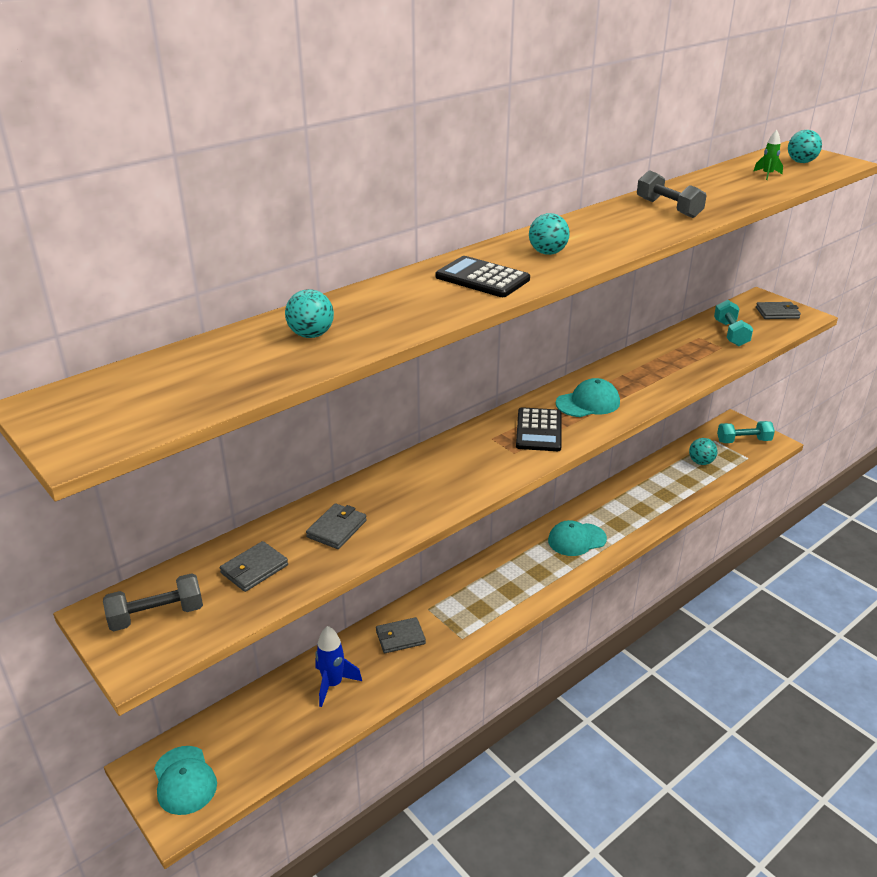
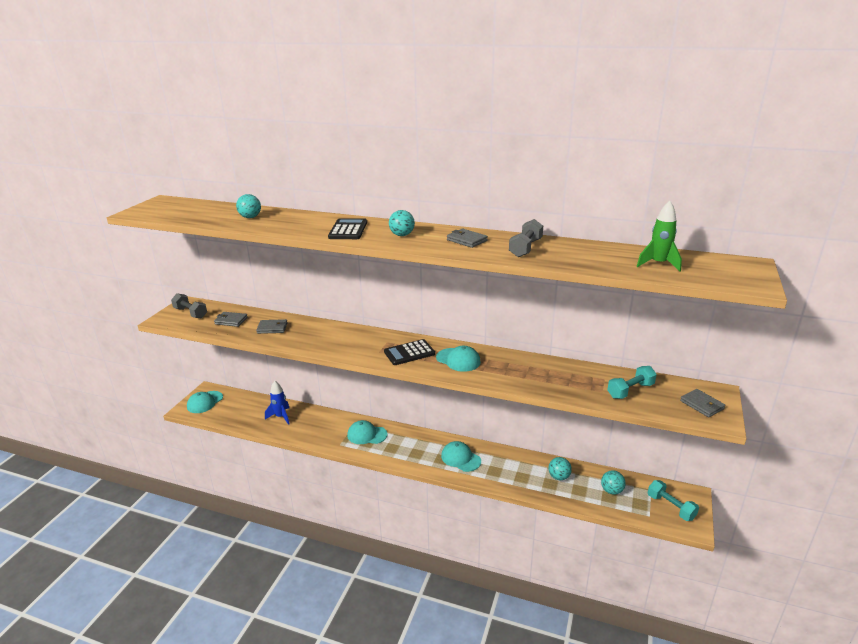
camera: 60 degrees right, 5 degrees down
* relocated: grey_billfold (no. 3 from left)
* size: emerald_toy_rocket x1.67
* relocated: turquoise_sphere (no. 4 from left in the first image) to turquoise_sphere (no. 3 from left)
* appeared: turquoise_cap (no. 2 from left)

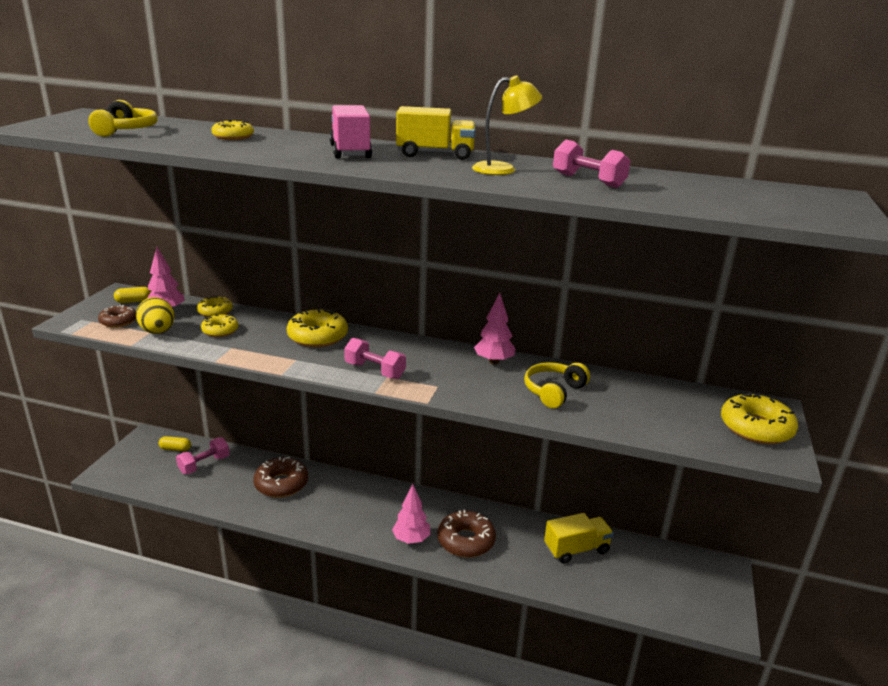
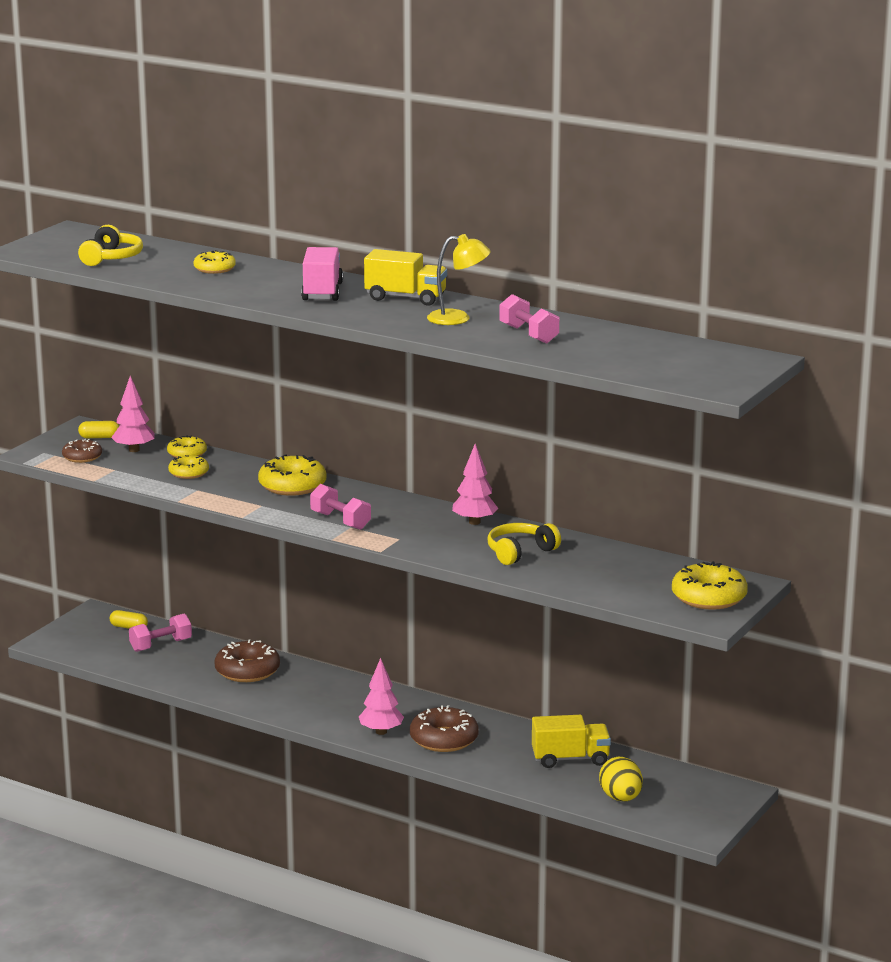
camera: 15 degrees right, 5 degrees down
* relocated: golden_egg

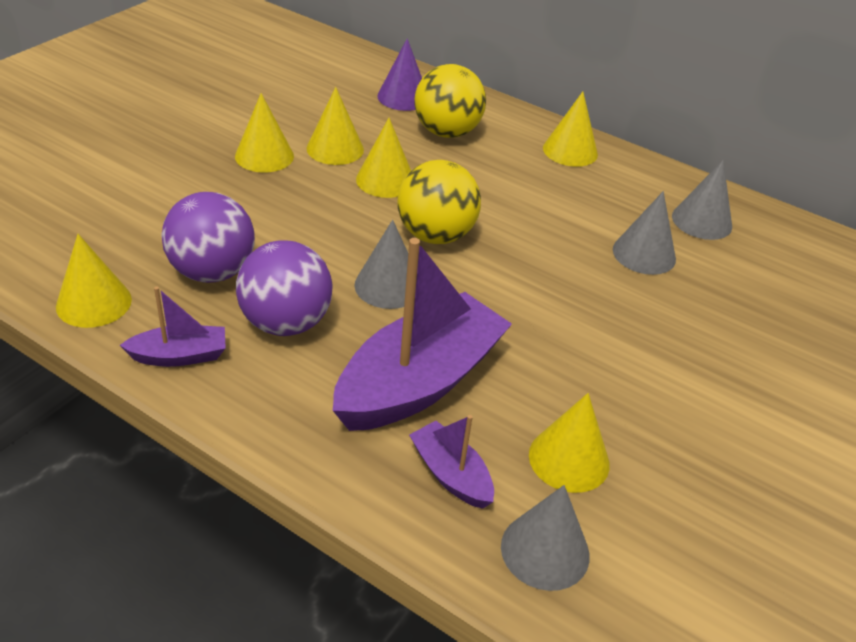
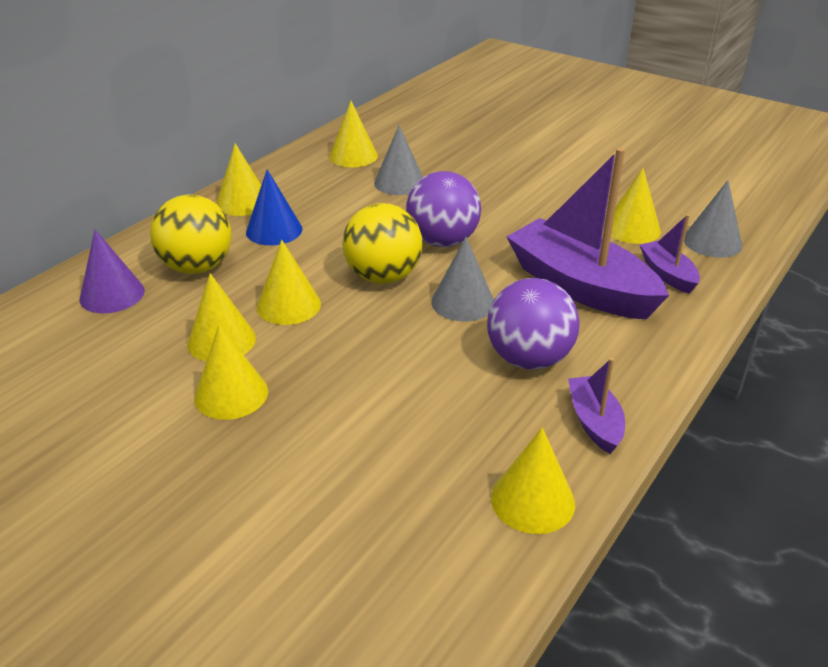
camera: 85 degrees left, 5 degrees down
* relocated: royal_purple_sphere (no. 1 from left)
* spun: royal_purple_toy_boat (no. 3 from left) 105 degrees clockwise
* colour: grey_solid_cone (no. 4 from left) to golden_solid_cone (no. 5 from left)
* appeared: cobalt_solid_cone

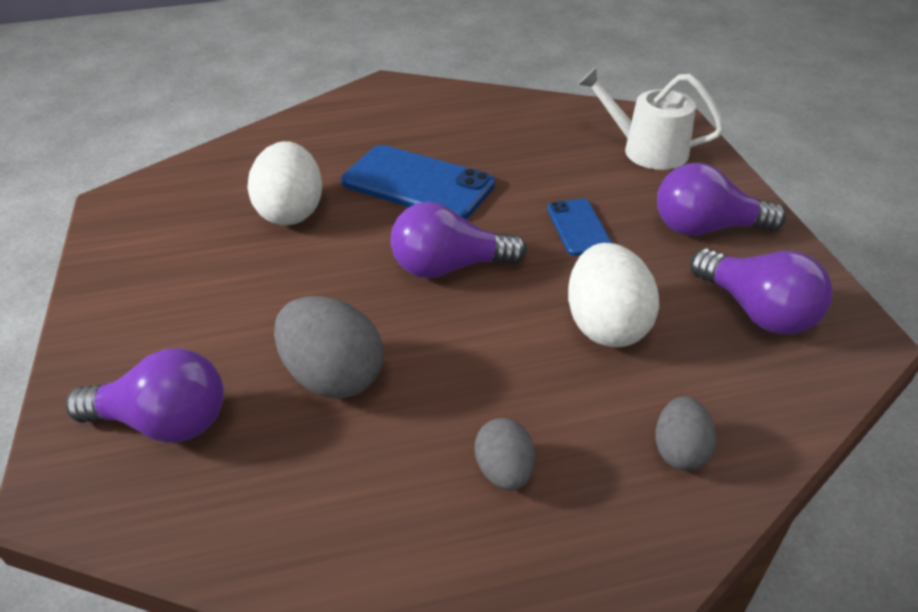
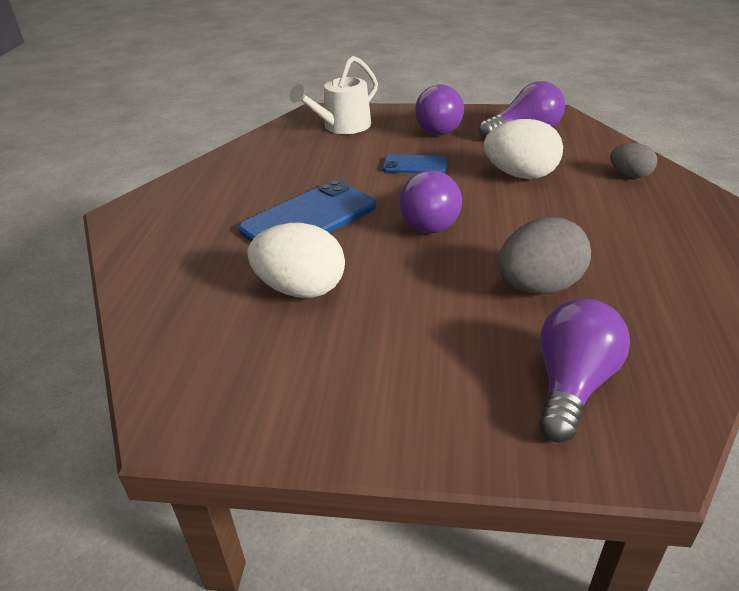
camera: 70 degrees left, 5 degrees down
* missing: grey_egg (no. 2 from left)

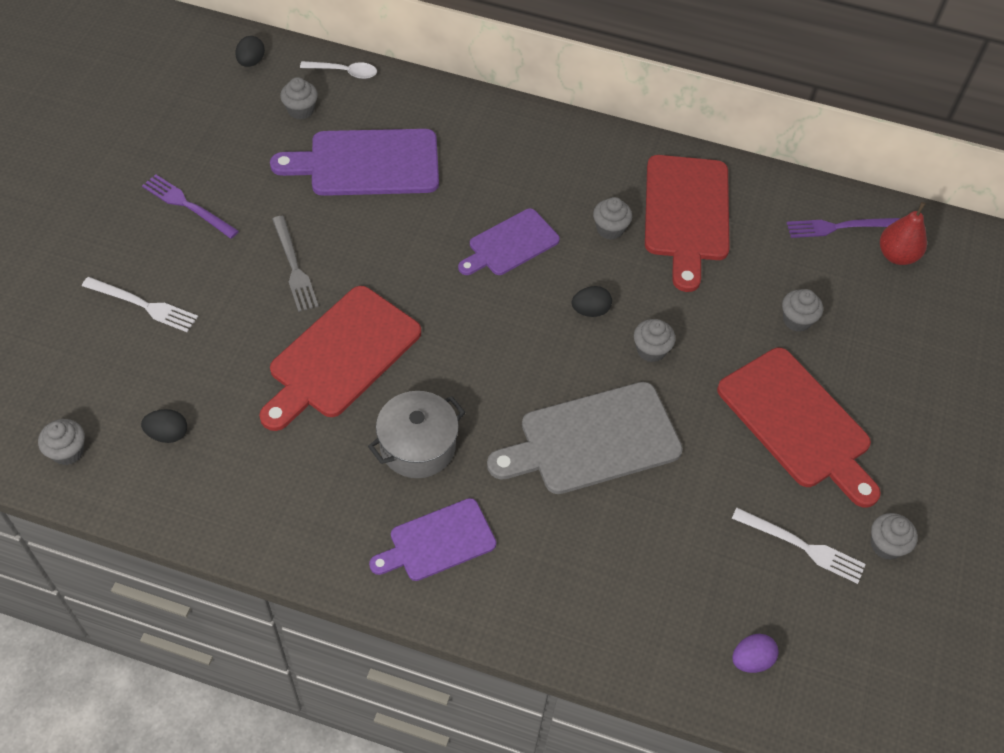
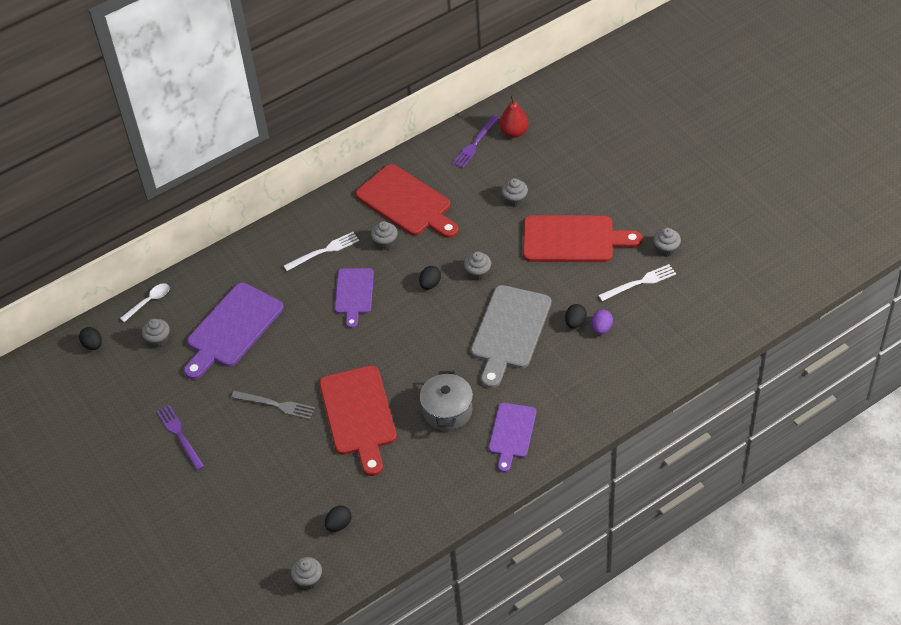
camera: 45 degrees left, 5 degrees down
* relocated: white_dinner_fork (no. 1 from left)
* spun: royal_purple_dinner_fork (no. 1 from left) 75 degrees clockwise
* relocated: royal_purple_egg
* appeared: black_egg (no. 4 from left)

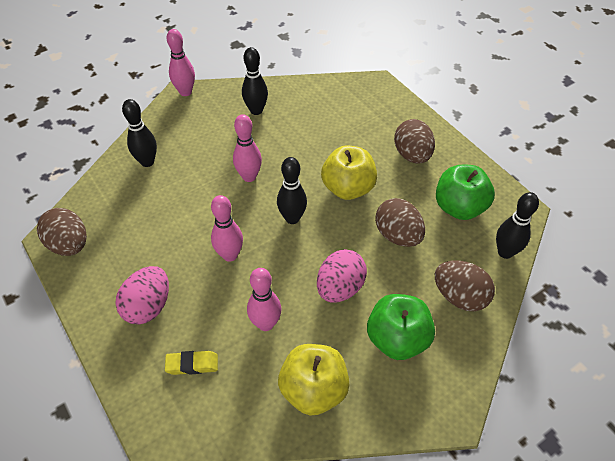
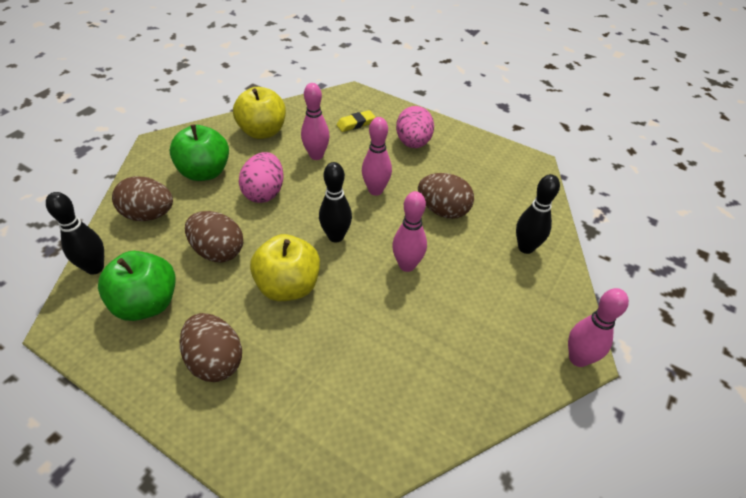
camera: 155 degrees right, 5 degrees down
* relocated: brown_egg (no. 1 from left in the first image) to brown_egg (no. 4 from left)
* missing: black_skittle (no. 2 from left)

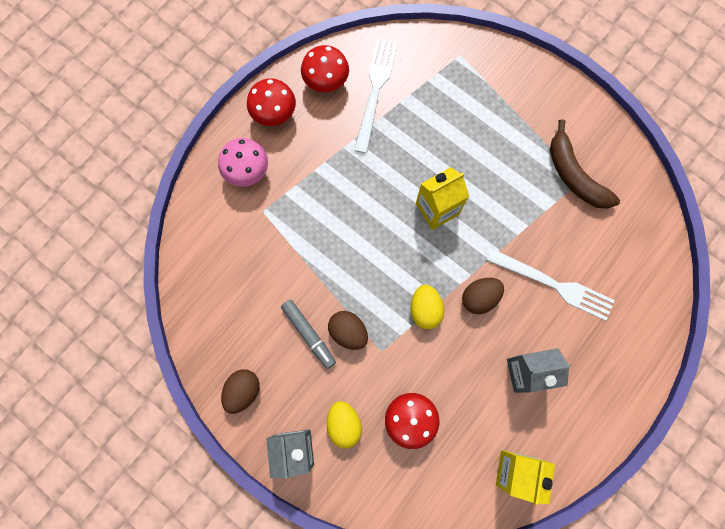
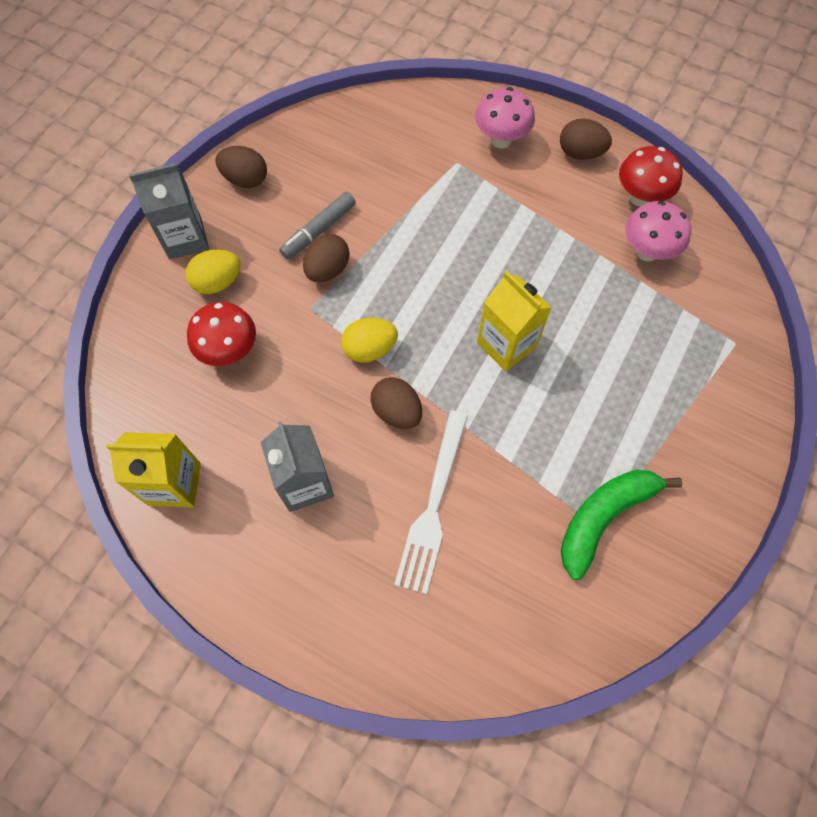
camera: 80 degrees right, 10 degrees down
* exchanged: scarlet_fungus (no. 1 from left) to brown_egg (no. 4 from left)
* exchanged: white_dinner_fork (no. 1 from left) to rosy_fungus (no. 2 from left)
* colour: brown_banana to emerald_banana

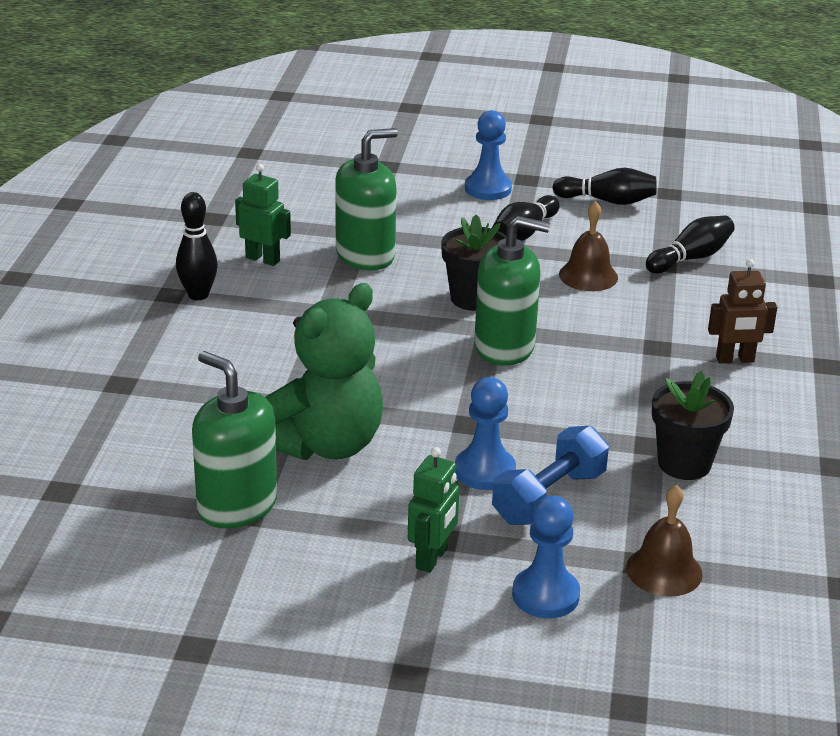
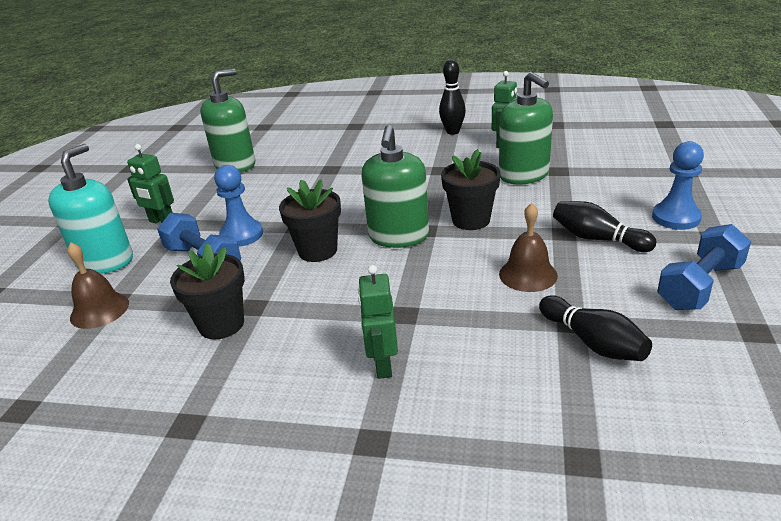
camera: 95 degrees right, 0 degrees up
* missing: emerald_teddy
* exchanged: cobalt_game_pawn (no. 3 from left) to turquoise_pump_bottle
* exchanged: black_skittle (no. 3 from left) to cobalt_free_weight (no. 2 from left)
* colour: brown_robot_figure to emerald_robot_figure (no. 2 from left)
* appeared: black_potted_plant (no. 2 from left)

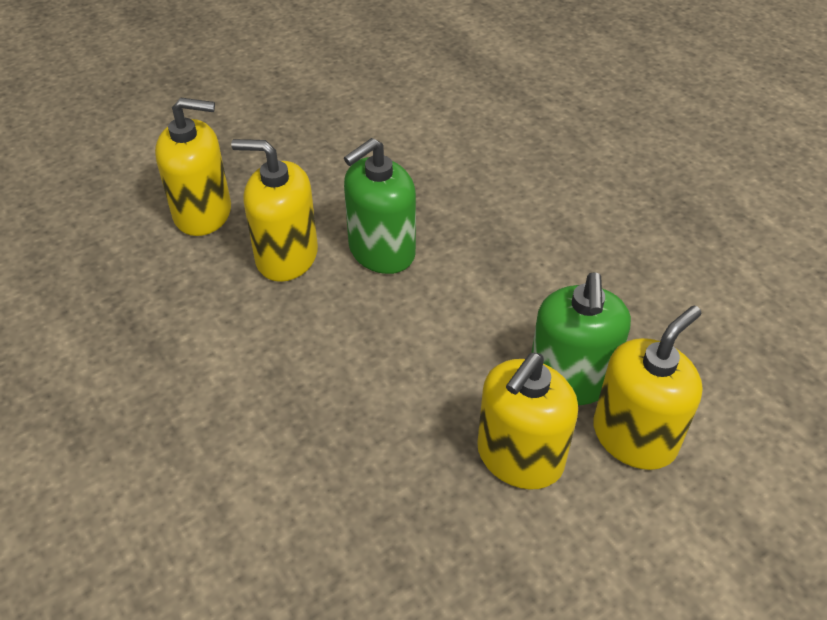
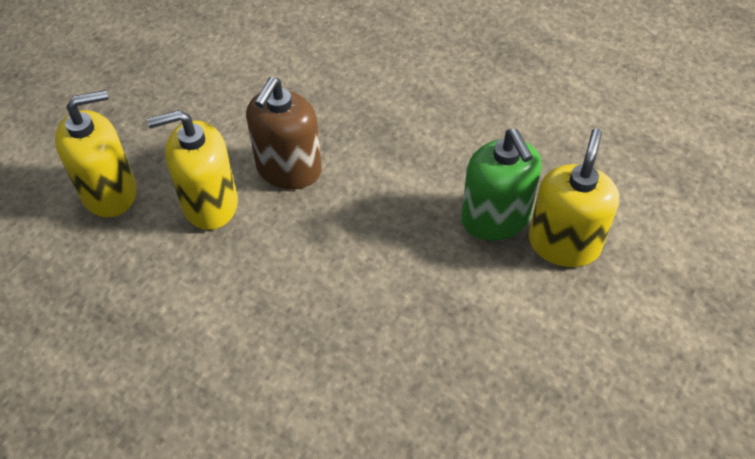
camera: 25 degrees left, 5 degrees up
* colour: emerald_pump_bottle (no. 1 from left) to brown_pump_bottle
* missing: golden_pump_bottle (no. 3 from left)

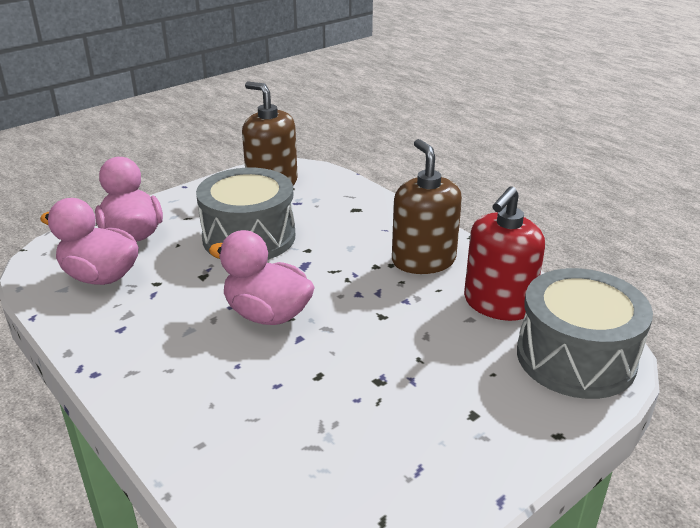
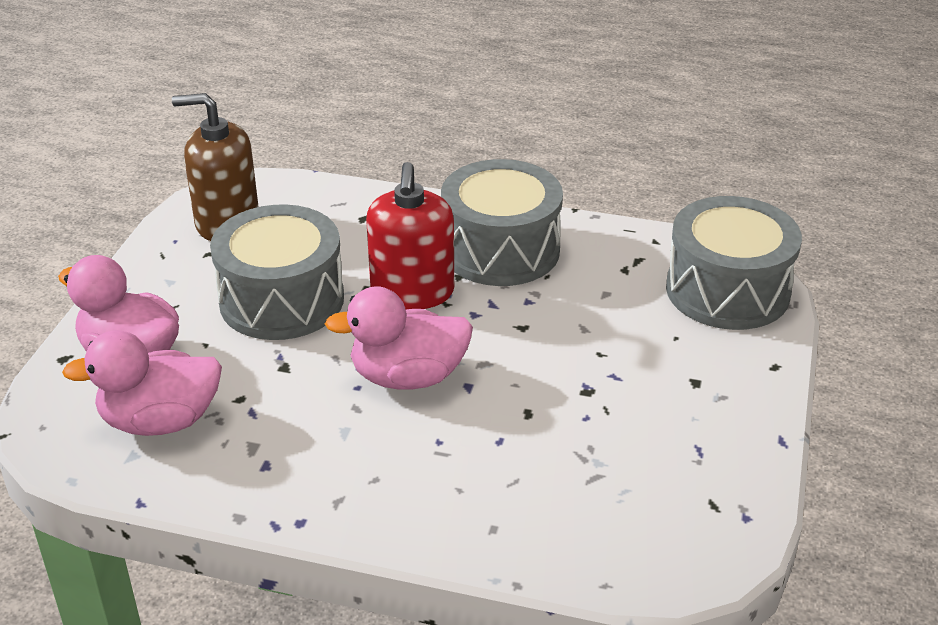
camera: 35 degrees left, 5 degrees up
* exchanged: brown_pump_bottle (no. 2 from left) to grey_snare_drum (no. 2 from left)
* relocated: scarlet_pump_bottle

